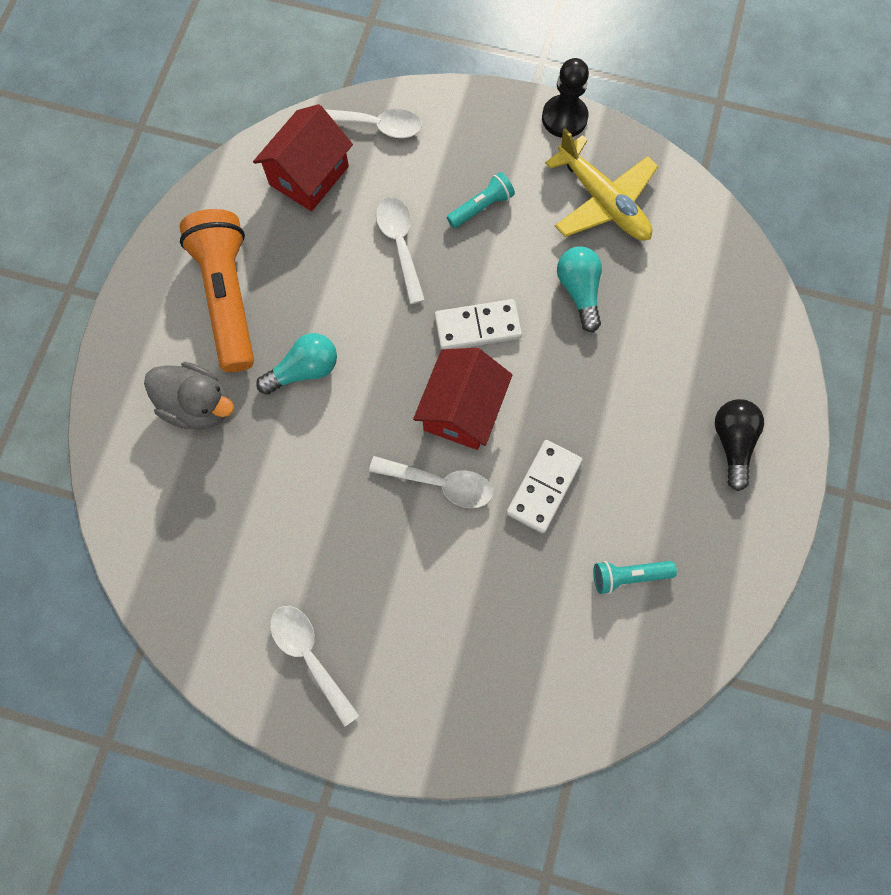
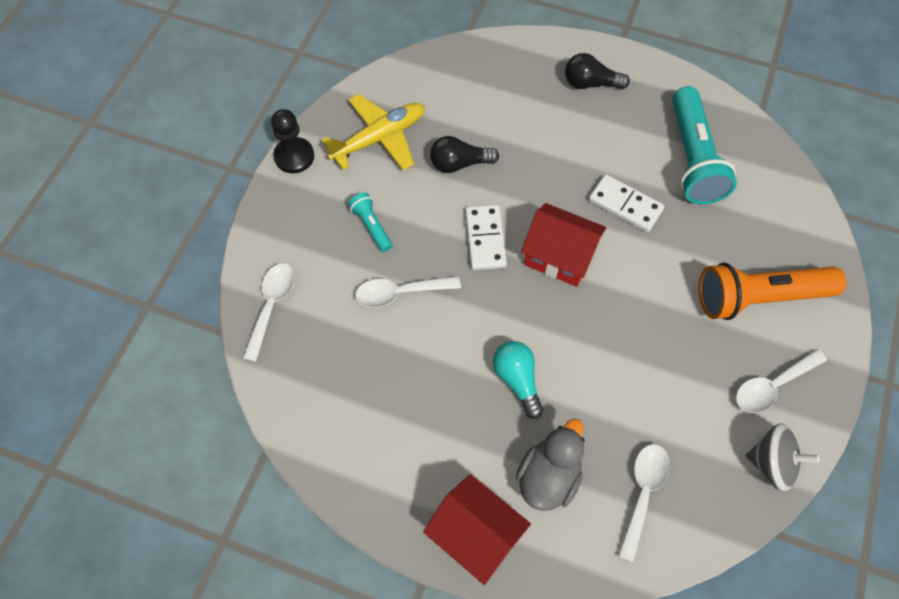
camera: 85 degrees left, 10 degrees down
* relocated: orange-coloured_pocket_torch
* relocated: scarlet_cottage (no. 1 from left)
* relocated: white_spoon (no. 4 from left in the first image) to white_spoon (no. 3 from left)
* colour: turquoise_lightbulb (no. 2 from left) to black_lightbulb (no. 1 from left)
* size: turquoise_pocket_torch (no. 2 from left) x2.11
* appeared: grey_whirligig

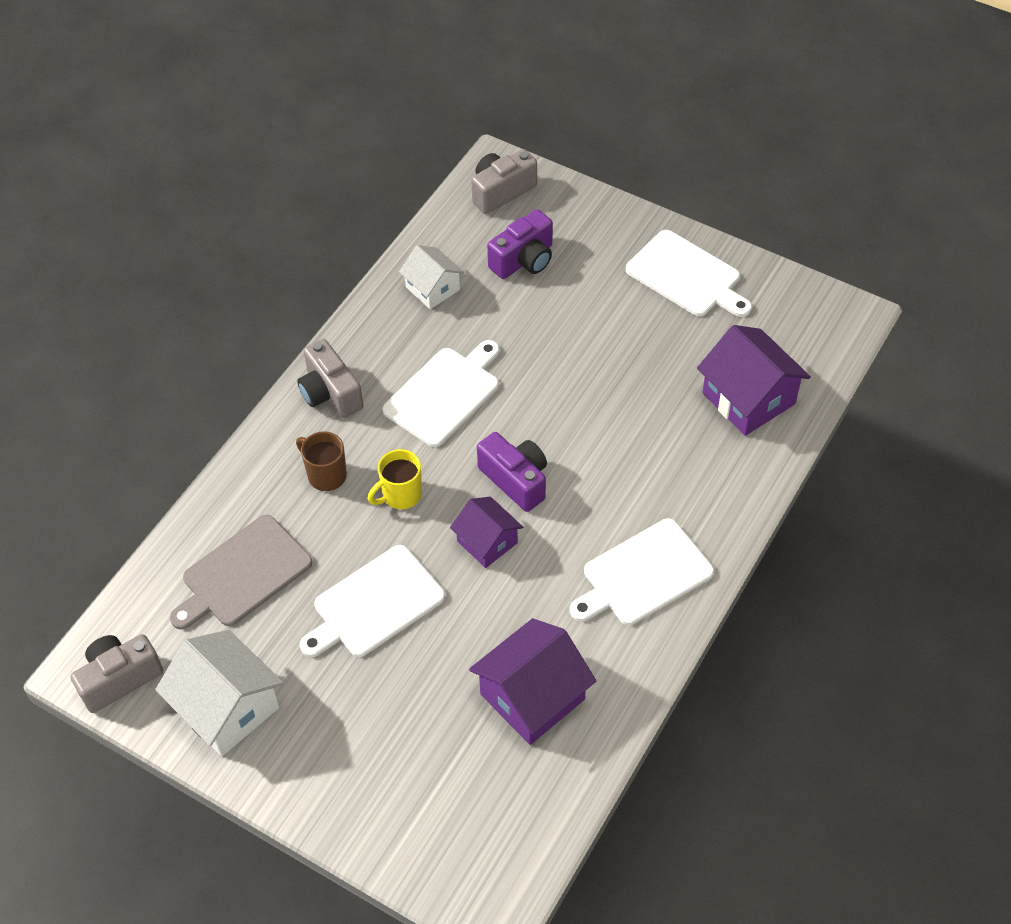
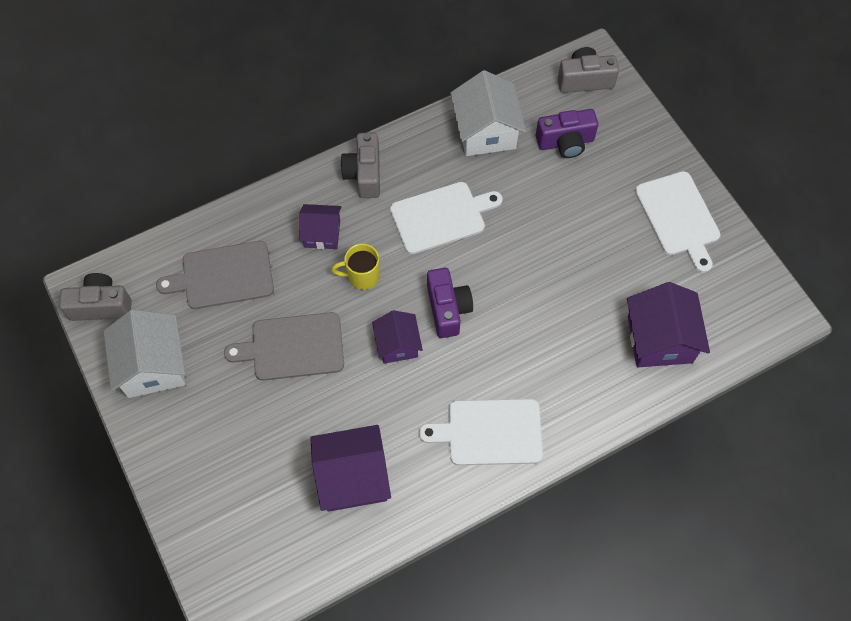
camera: 30 degrees right, 10 degrees up
* exchanged: brown_coffee_mug to royal_purple_cottage (no. 1 from left)
* colour: white_bread_board (no. 1 from left) to grey_bread_board (no. 2 from left)
* size: white_cottage (no. 2 from left) x1.62

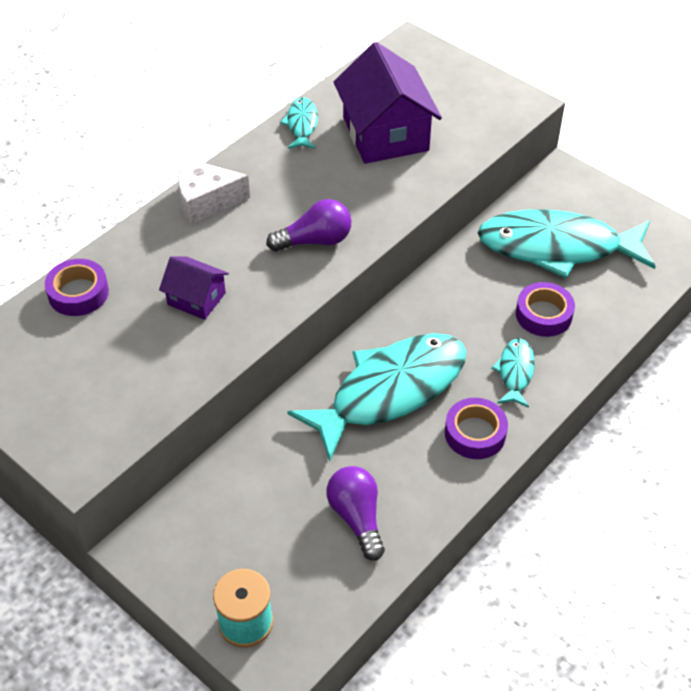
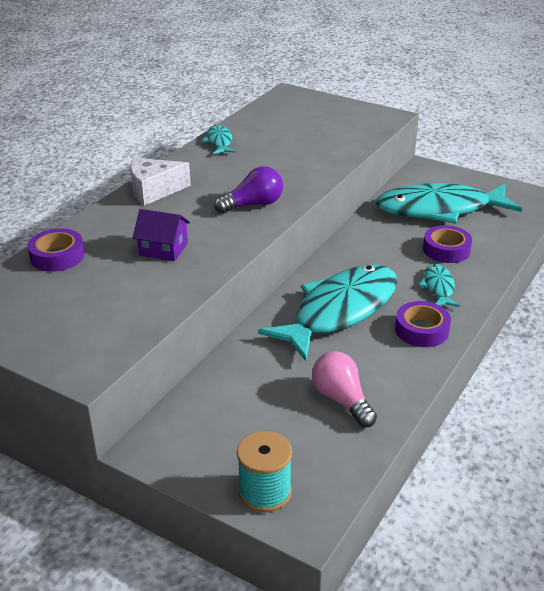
camera: 10 degrees left, 15 degrees down
* colour: royal_purple_lightbulb (no. 2 from left) to rosy_lightbulb
* missing: royal_purple_cottage (no. 2 from left)

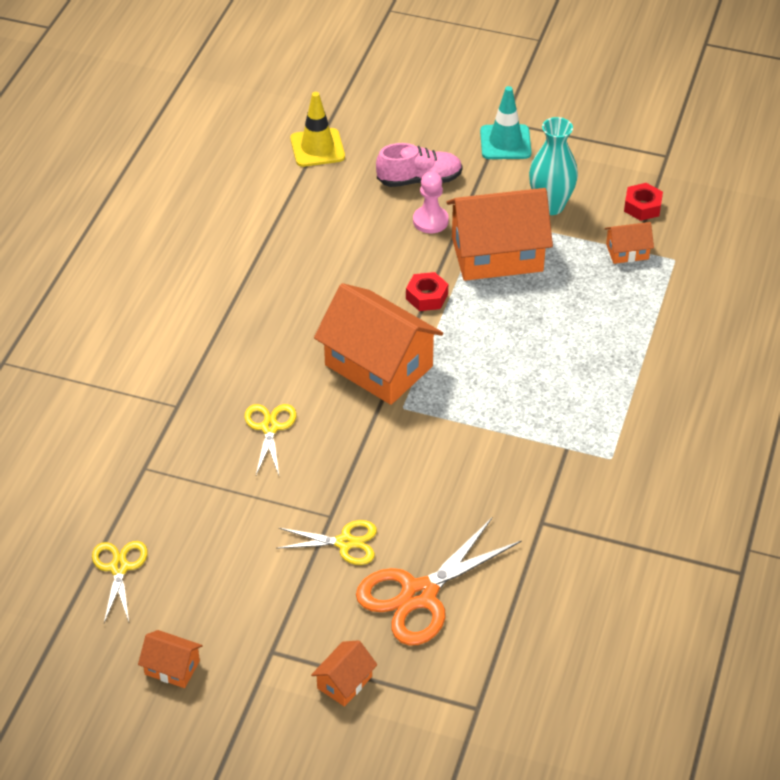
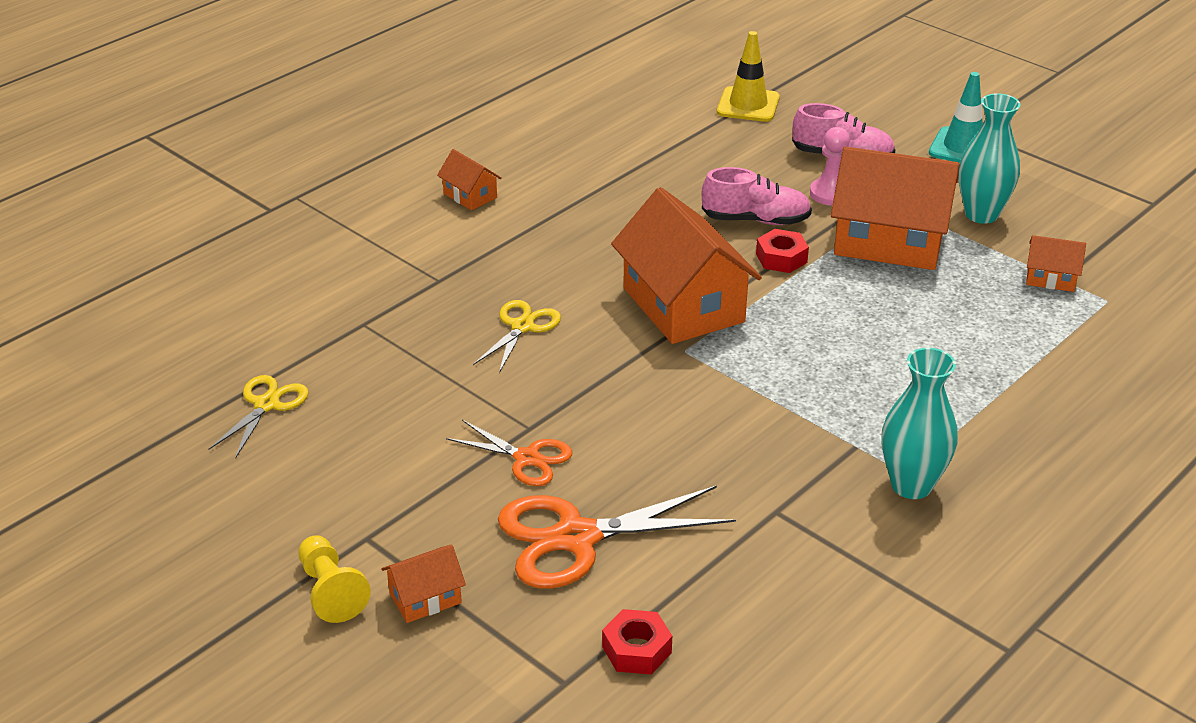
camera: 25 degrees right, 10 degrees down
* relocated: orange-coloured_cottage (no. 1 from left in the first image) to orange-coloured_cottage (no. 2 from left)
* colour: golden_shears (no. 3 from left) to orange-coloured_shears (no. 1 from left)
* relocated: scarlet_nut (no. 2 from left in the first image) to scarlet_nut (no. 1 from left)
* appeared: golden_game_pawn
* appeared: rosy_lace-up_shoe (no. 1 from left)
* appeared: turquoise_vase (no. 1 from left)

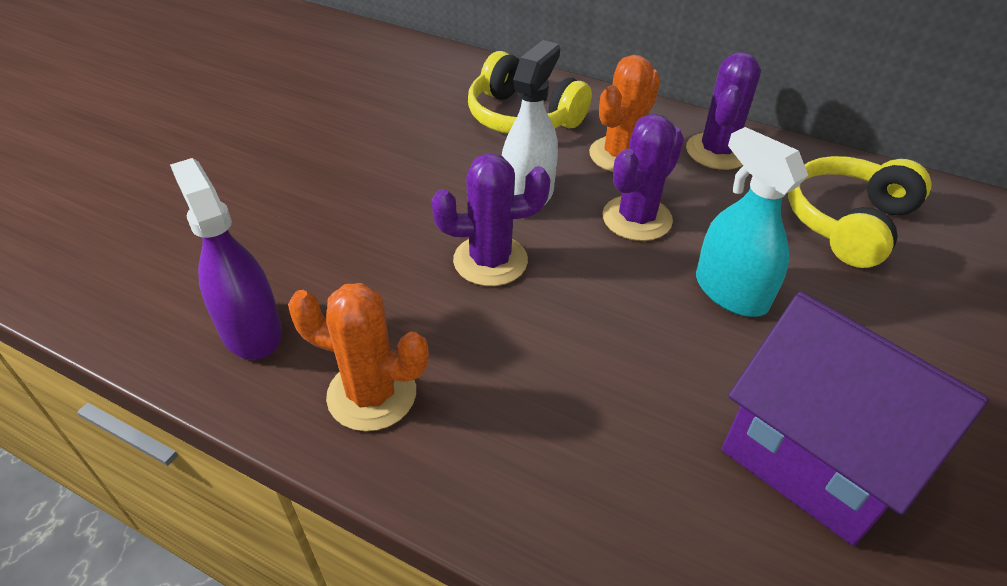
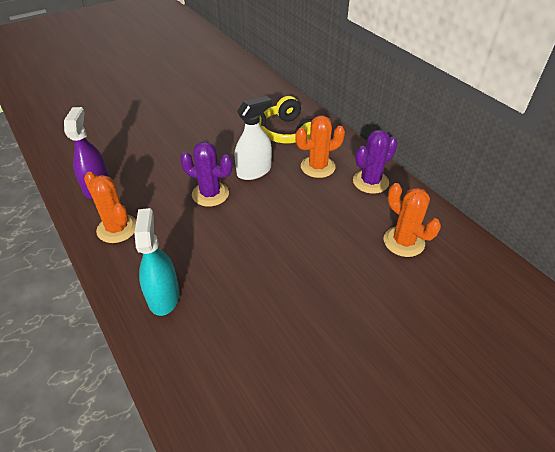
camera: 30 degrees right, 0 degrees up
* missing: royal_purple_cactus (no. 2 from left)
* relocated: turquoise_spray_cleaner
* missing: royal_purple_cottage
* exchanged: golden_headphones (no. 2 from left) to orange-coloured_cactus (no. 3 from left)

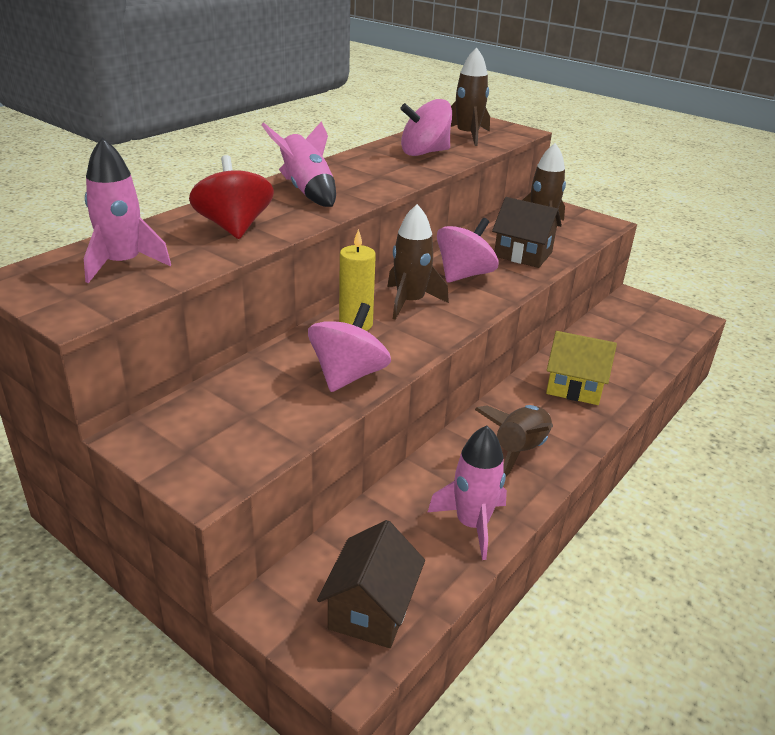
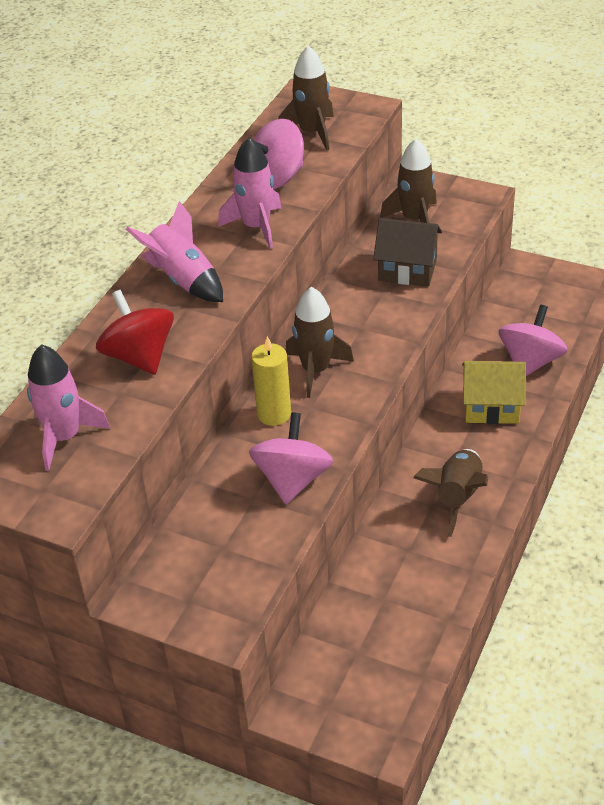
camera: 10 degrees left, 10 degrees up
* missing: brown_cottage (no. 1 from left)
* relocated: rosy_toy_rocket (no. 3 from left)
* relocated: rosy_whirligig (no. 3 from left)

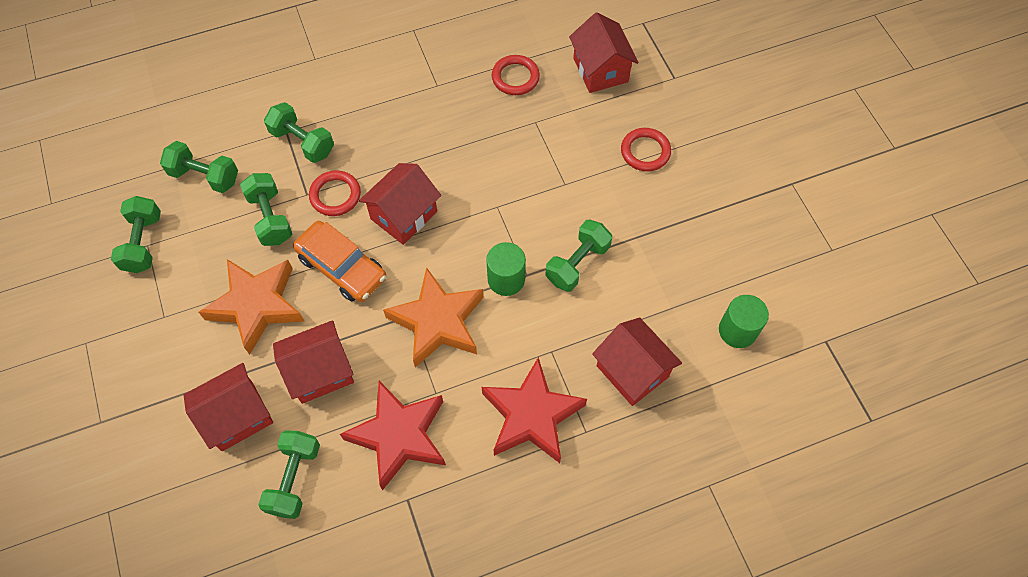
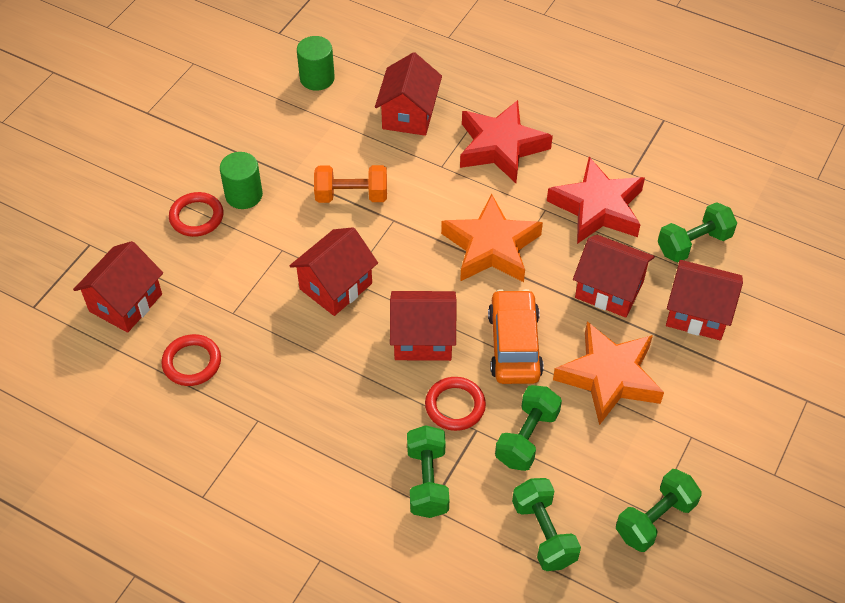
camera: 130 degrees left, 10 degrees down
* relocated: emerald_cylinder (no. 1 from left)
* colour: emerald_free_weight (no. 6 from left) to orange-coloured_free_weight
* appeared: scarlet_cottage (no. 2 from left)

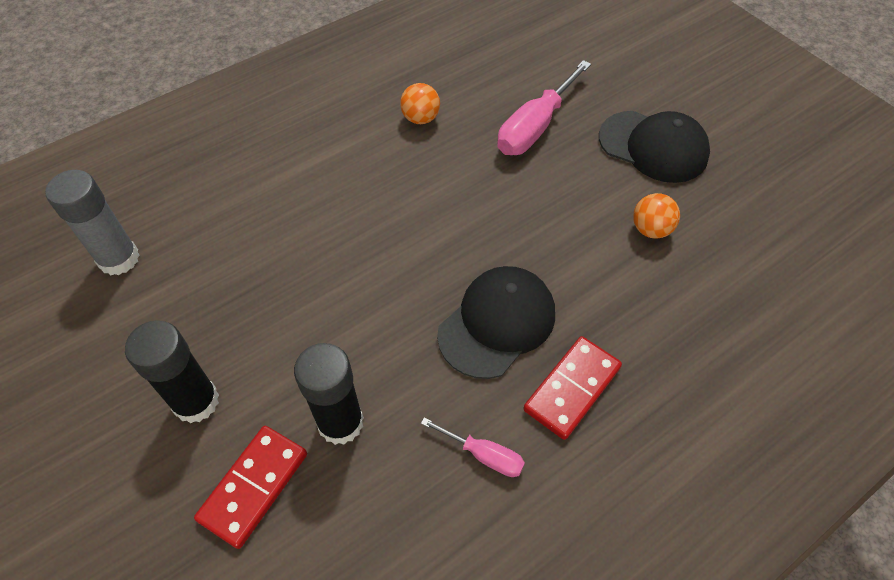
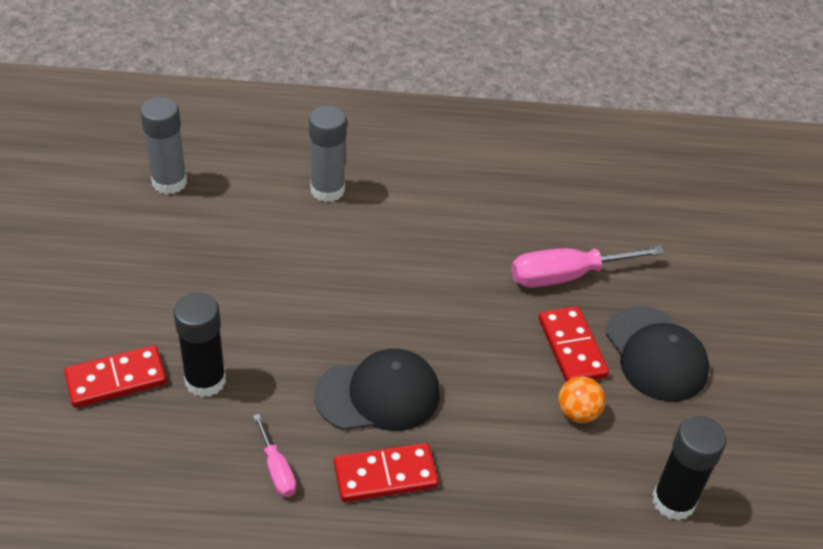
camera: 35 degrees right, 10 degrees down
* relocated: black_glue (no. 1 from left in the first image) to black_glue (no. 2 from left)
* missing: orange-coloured_sphere (no. 1 from left)
* appeared: grey_glue (no. 2 from left)
* appeared: scarlet_domino_tile (no. 3 from left)

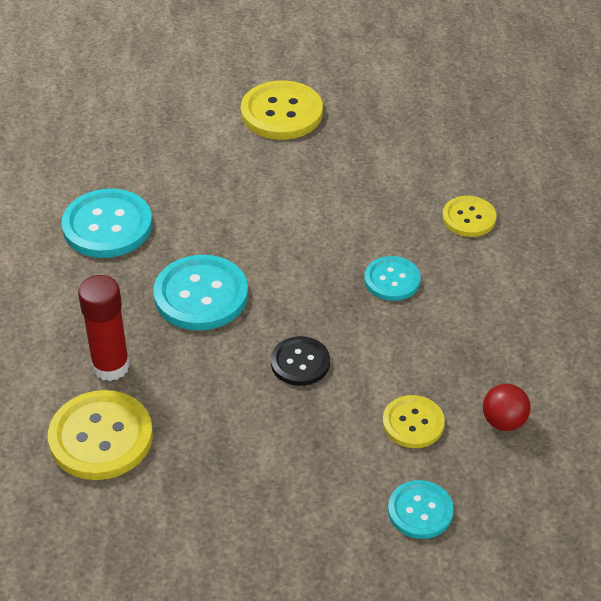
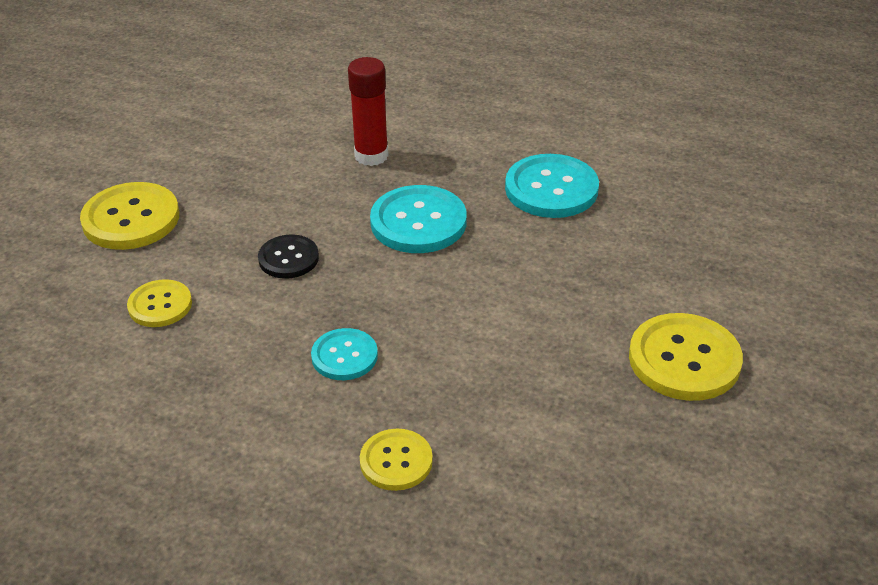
camera: 115 degrees right, 5 degrees down
* relocated: golden_sewing_button (no. 1 from left)
* missing: turquoise_sewing_button (no. 4 from left)
* missing: scarlet_sphere

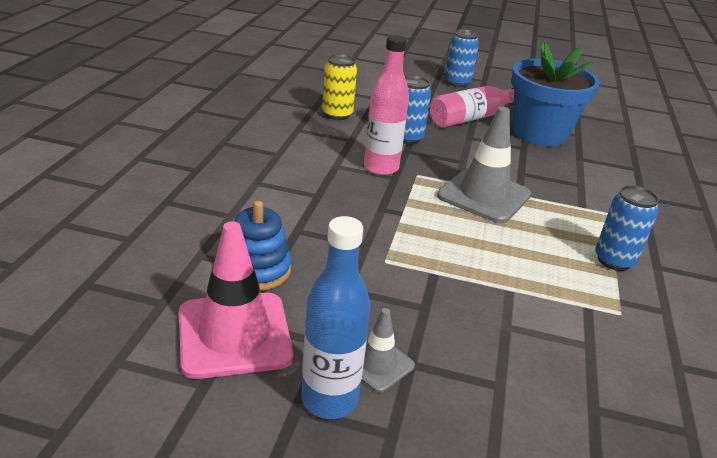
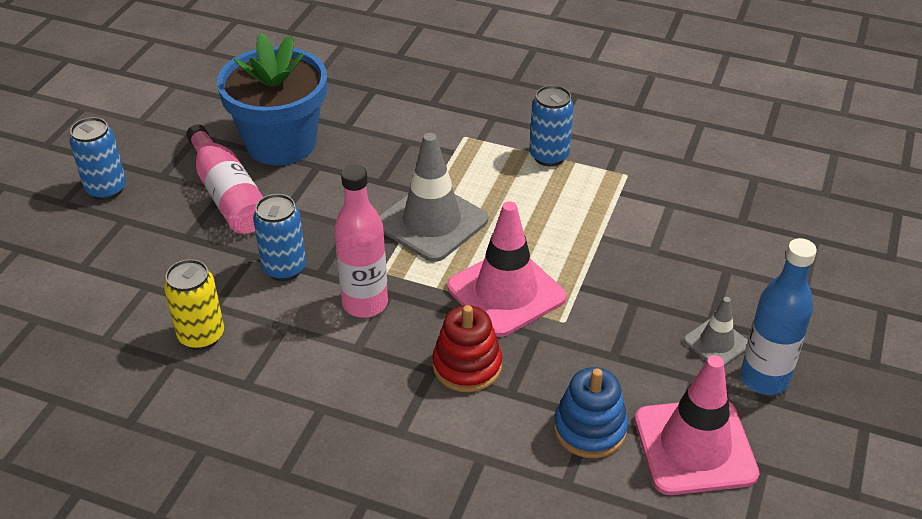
camera: 80 degrees left, 10 degrees up
* appeared: scarlet_stacking_toy
* appeared: rosy_road_cone (no. 1 from left)

